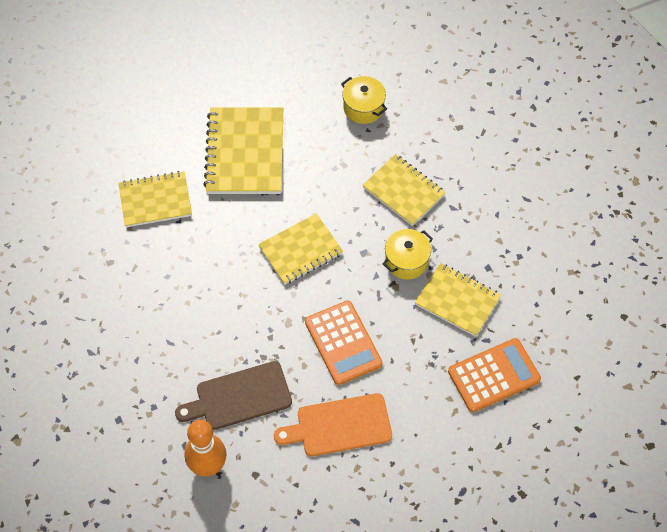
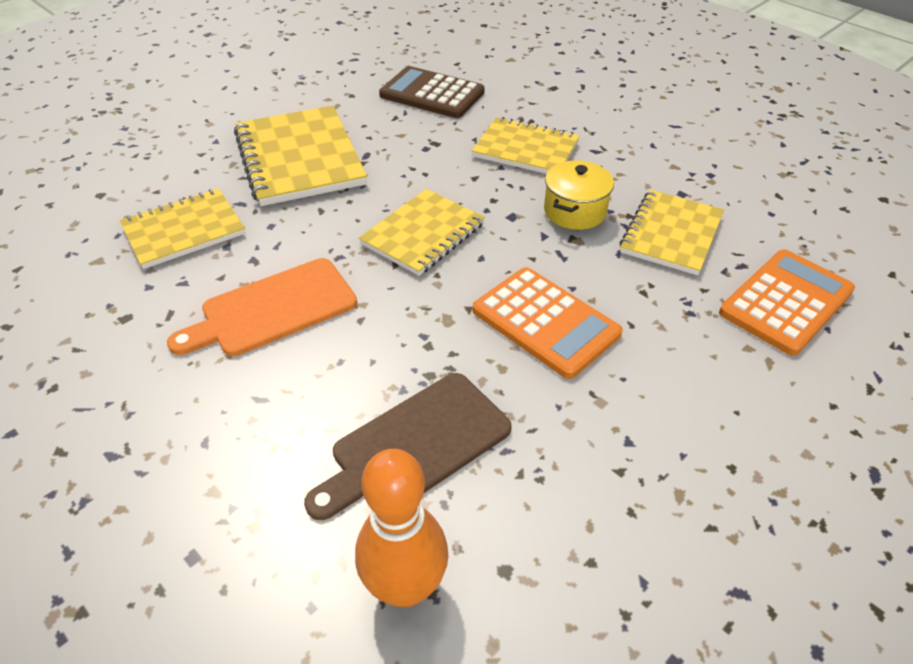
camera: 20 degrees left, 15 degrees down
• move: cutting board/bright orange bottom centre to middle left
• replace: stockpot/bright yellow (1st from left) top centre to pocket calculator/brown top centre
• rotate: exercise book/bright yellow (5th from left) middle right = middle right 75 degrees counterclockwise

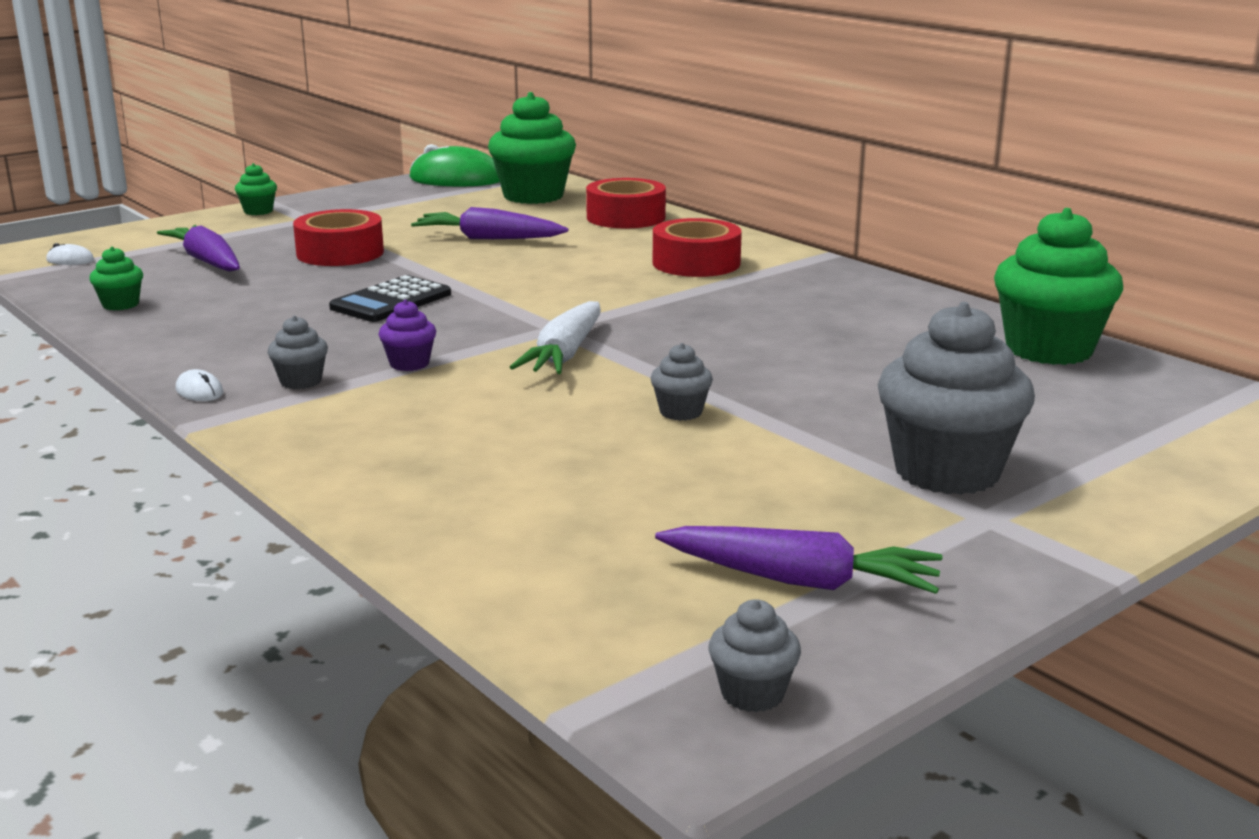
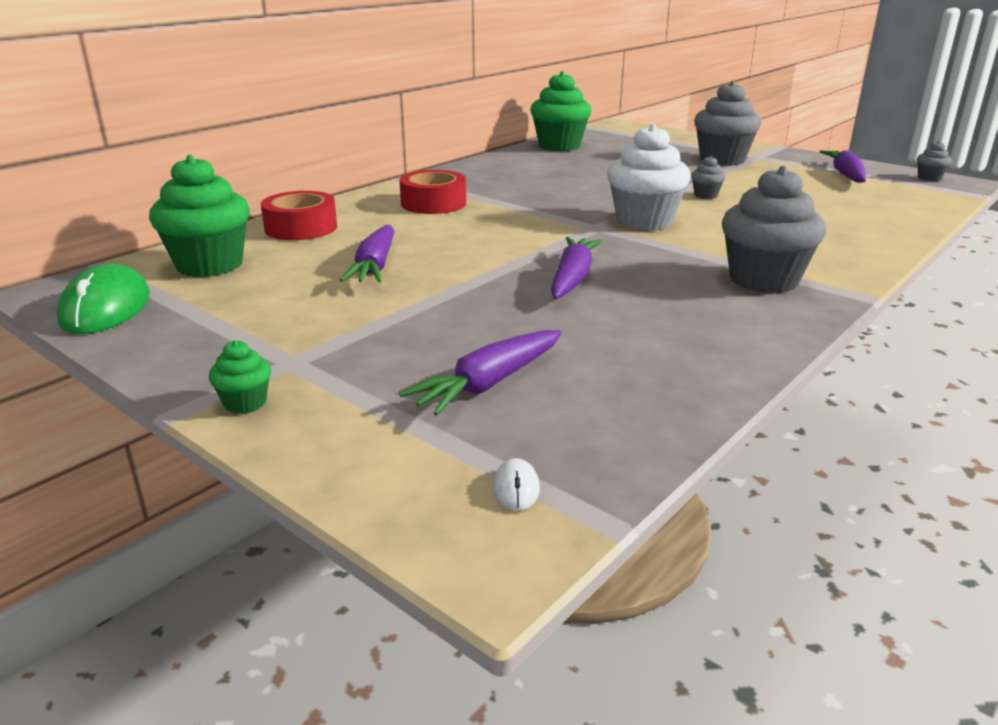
camera: 100 degrees left, 5 degrees up
• replace: pocket calculator/black middle left to carrot/royal purple (3rd from left) centre
• replace: carrot/snow-white centre to cupcake/snow-white top centre
• resize: cupcake/grey (1st from left in the first image) middle left = top right x2.20
• delete: cupcake/green (1st from left) top left
• delete: PC mouse/snow-white (2nd from left) middle left
• delete: roll of tape/crimson (1st from left) top left
• delete: cupcake/royal purple middle left

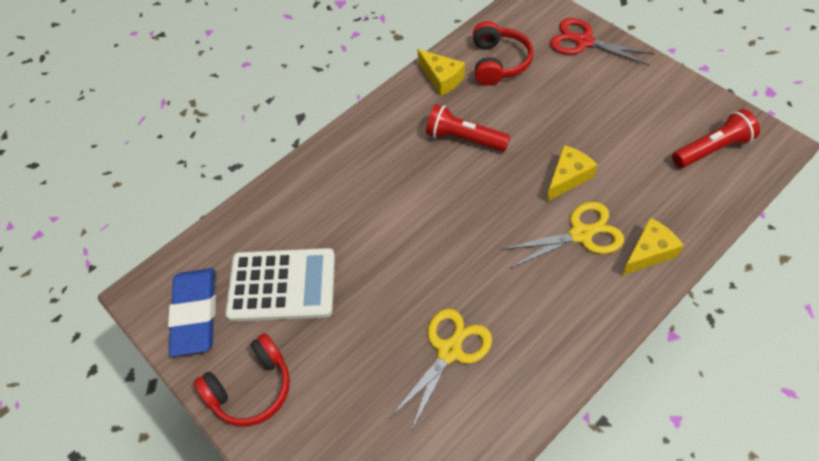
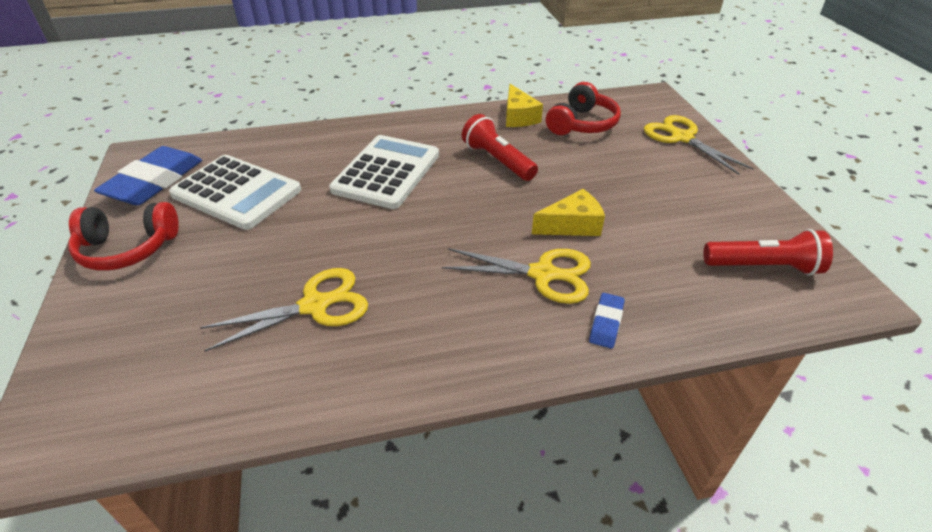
camera: 25 degrees right, 15 degrees down
• insert: pocket calculator/snow-white (2nd from left) top centre
• replace: cheese wedge/bright yellow (3rd from left) middle right to eraser/cobalt (2nd from left) centre
• recolor: shears/crimson top right to shears/bright yellow (3rd from left) top right

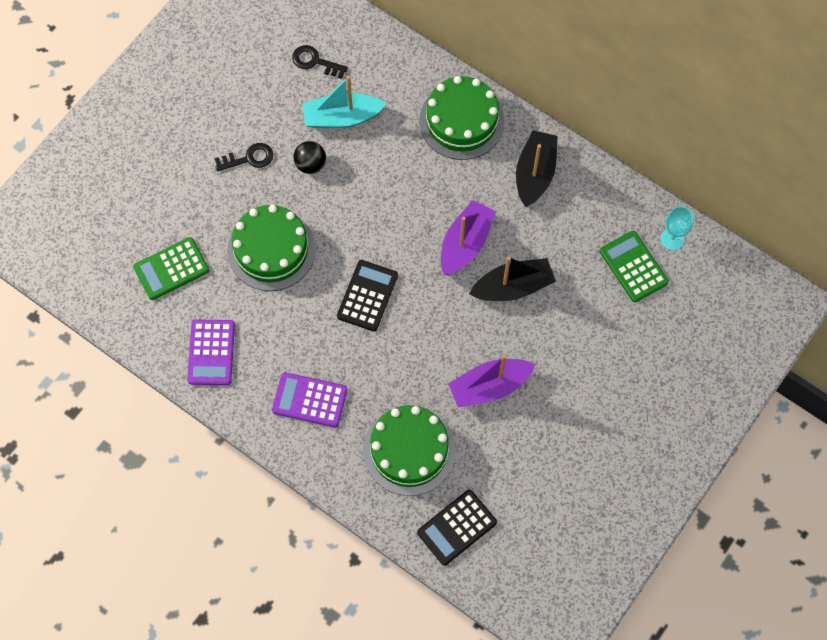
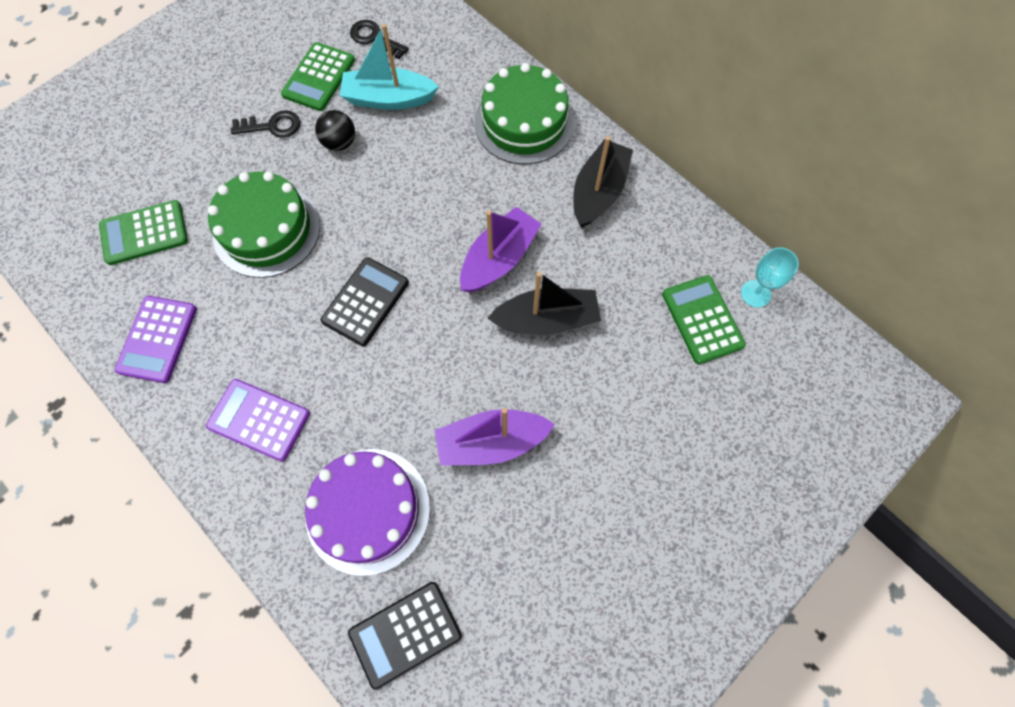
camera: 10 degrees right, 0 degrees up
• insert: pocket calculator/green (2nd from left) top left
• recolor: layer cake/green (2nd from left) bottom centre to layer cake/royal purple bottom centre

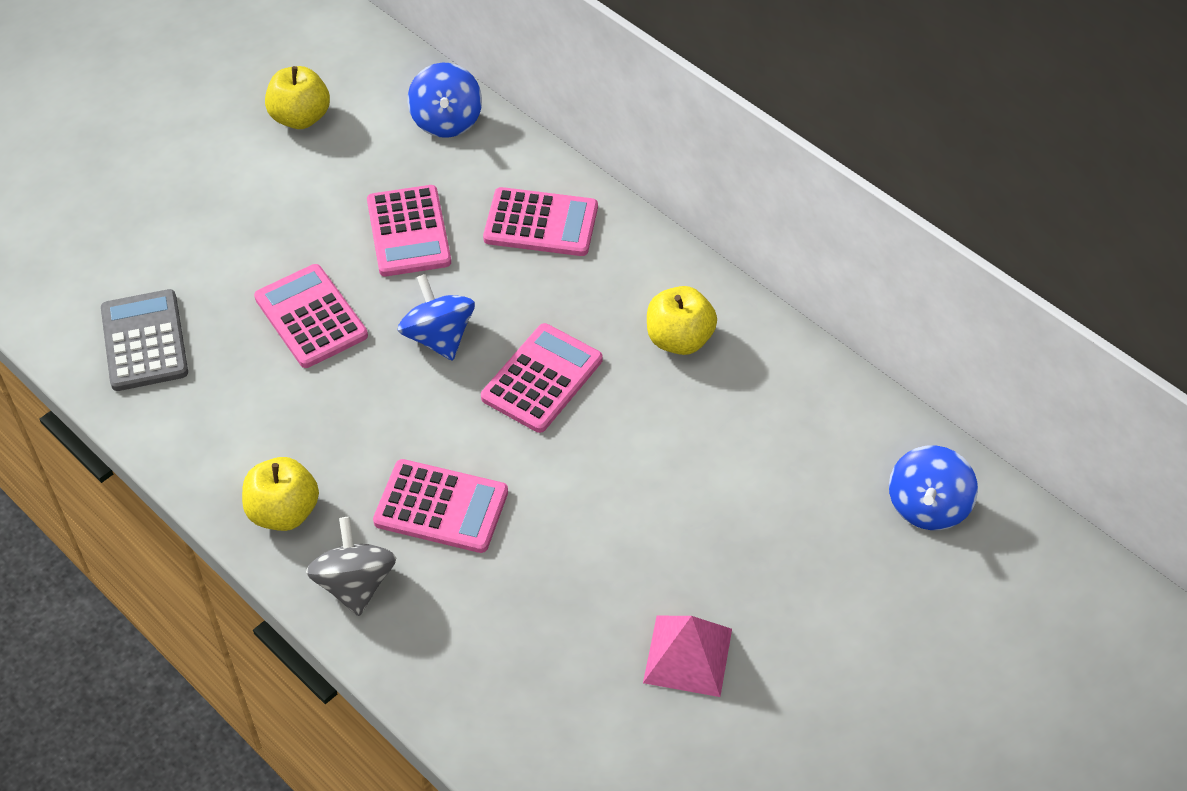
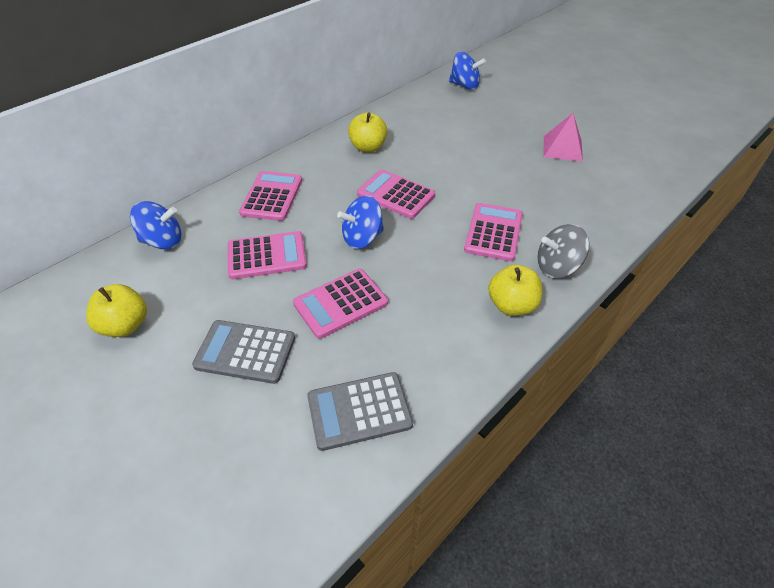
camera: 90 degrees left, 5 degrees down
• insert: pocket calculator/grey (1st from left) middle left

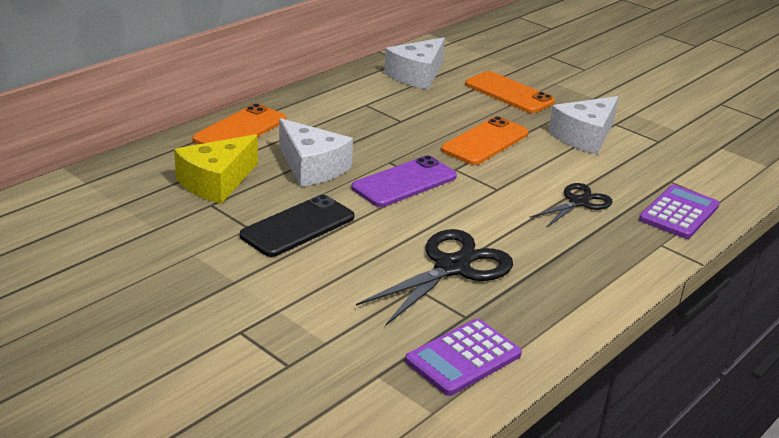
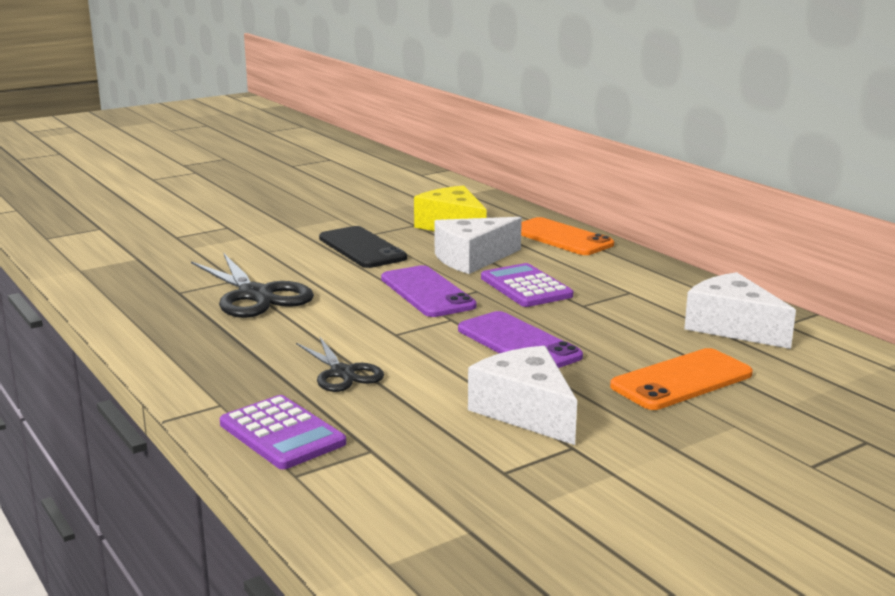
camera: 105 degrees right, 10 degrees down
• recolor: mobile phone/bright orange (2nd from left) top centre to mobile phone/royal purple (2nd from left) centre
• move: pocket calculator/royal purple (1st from left in the first image) bottom centre to pocket calculator/royal purple (2nd from left) centre

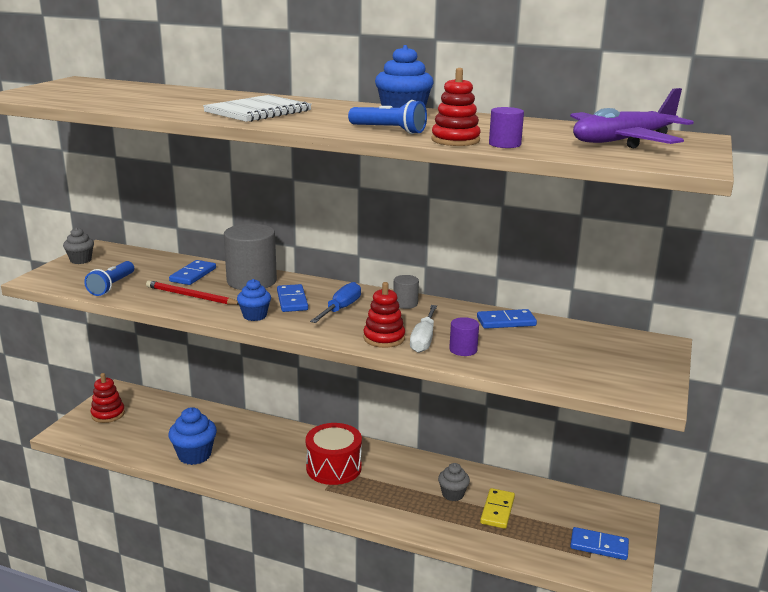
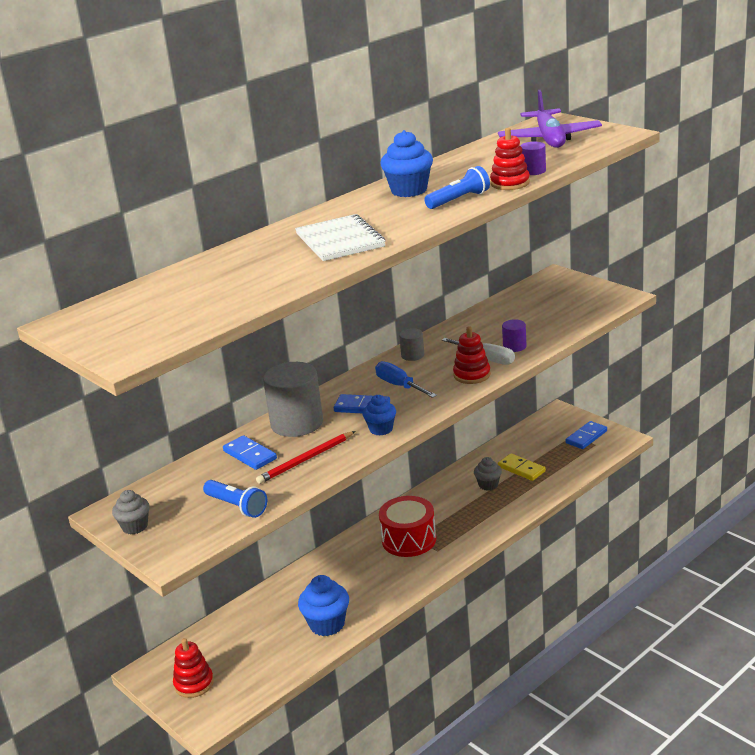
camera: 60 degrees left, 5 degrees up
• delete: domino piece/cobalt (3rd from left) centre

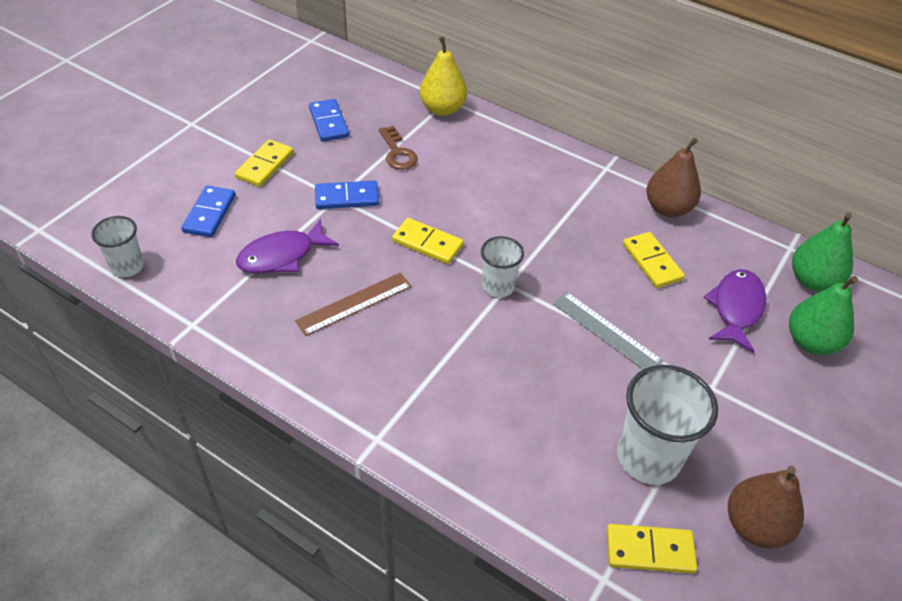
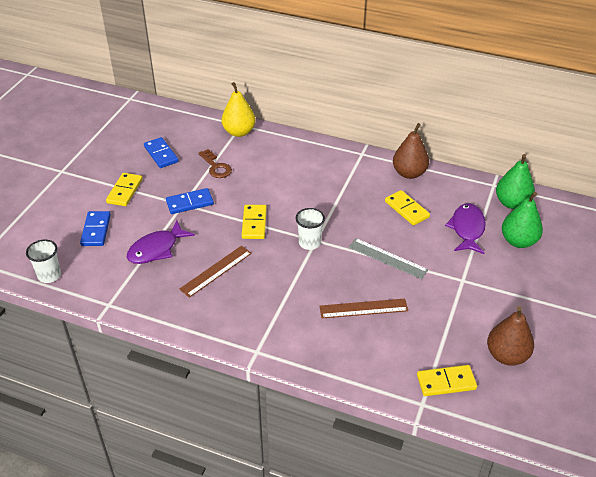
camera: 10 degrees left, 5 degrees down
• rotate: domino piece/bright yellow (2nd from left) centre = centre 75 degrees clockwise
• insert: measuring stick/brown (2nd from left) centre
• delete: tumbler/snow-white (3rd from left) bottom right

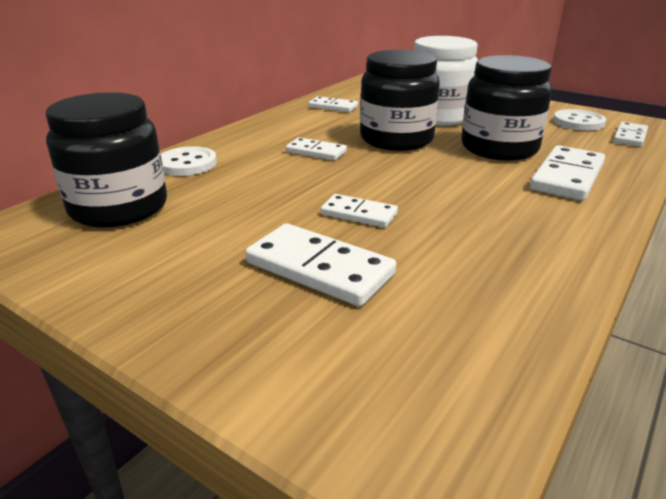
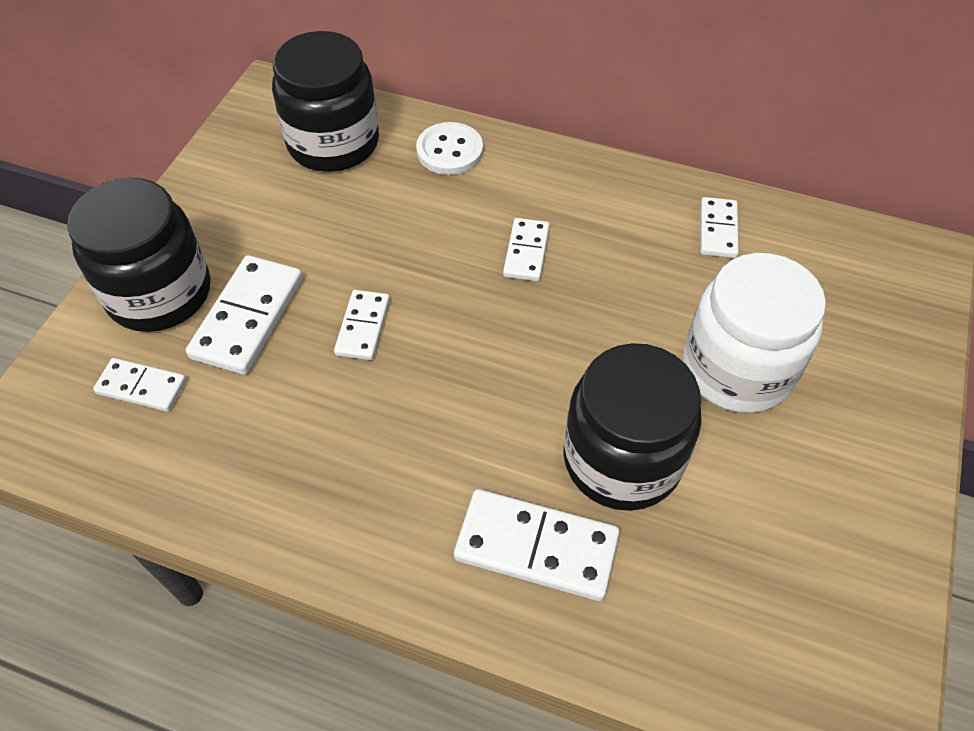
camera: 75 degrees right, 25 degrees up
• move: preserve jar/black (2nd from left in the first image) top centre to preserve jar/black (1st from left) middle left
• move: domino piece/snow-white (6th from left in the first image) top right to domino piece/snow-white (1st from left) middle left
• delete: sewing button/snow-white (2nd from left) top right

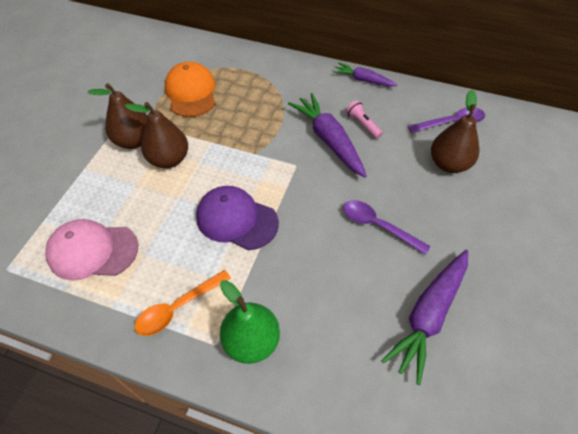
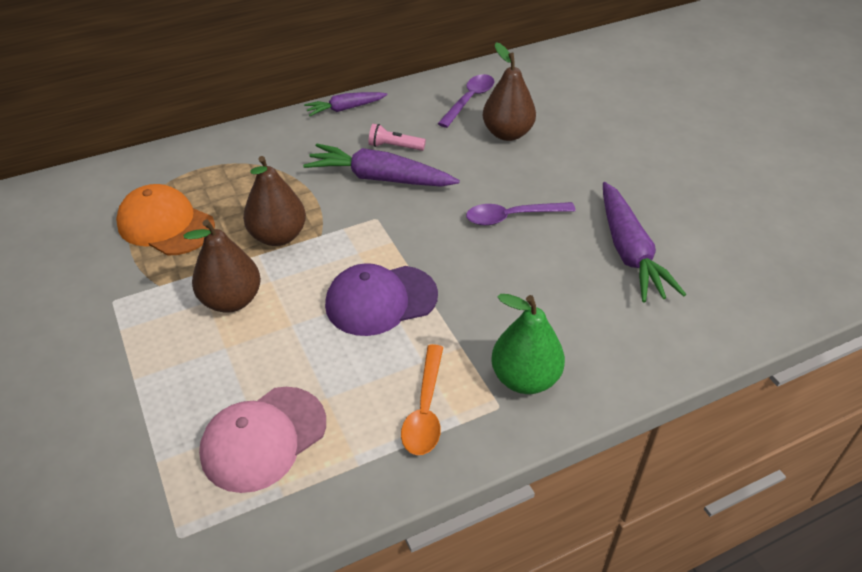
camera: 45 degrees left, 10 degrees down
• move: toy pear/brown (1st from left in the first image) top left to toy pear/brown (2nd from left) middle left

